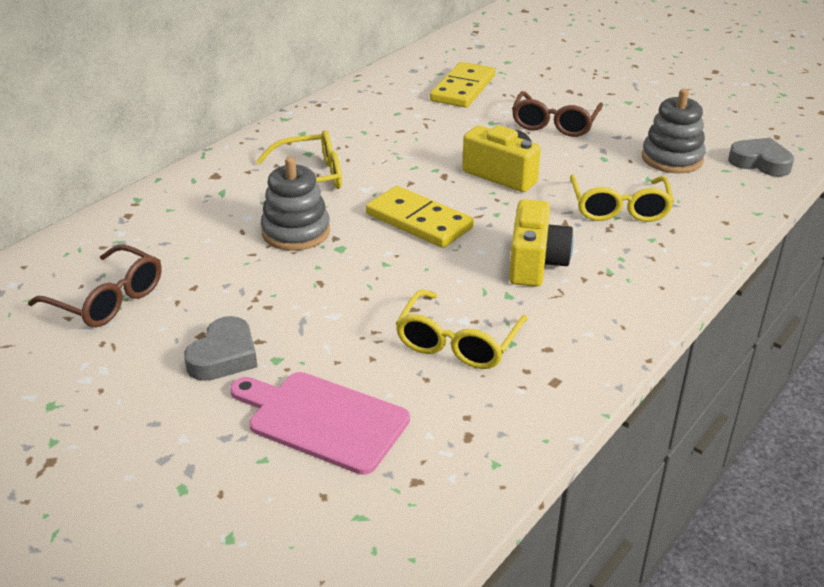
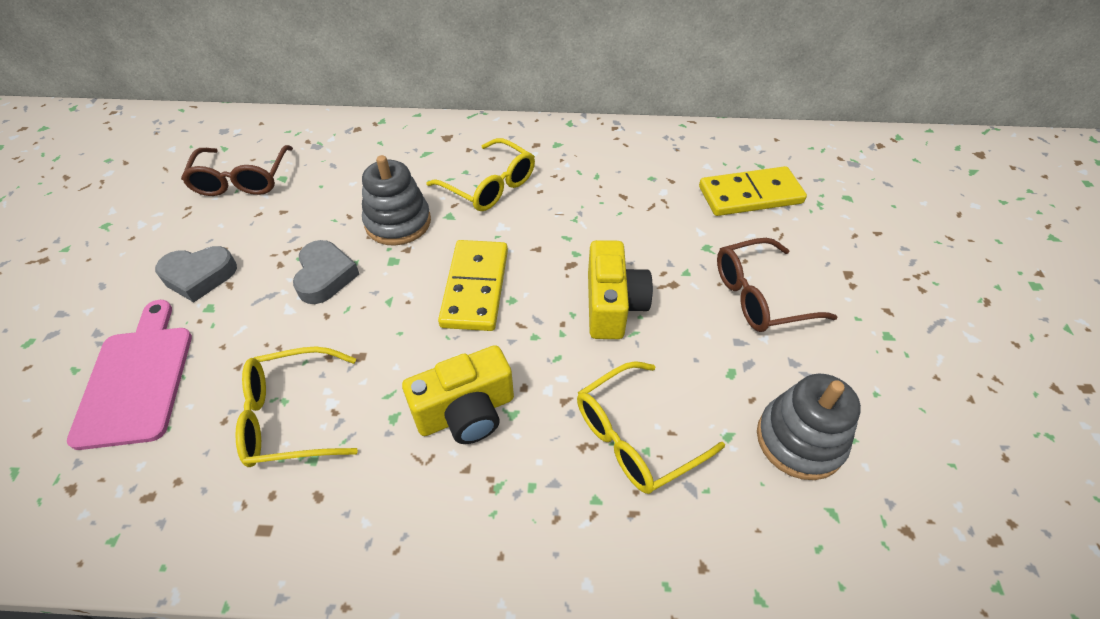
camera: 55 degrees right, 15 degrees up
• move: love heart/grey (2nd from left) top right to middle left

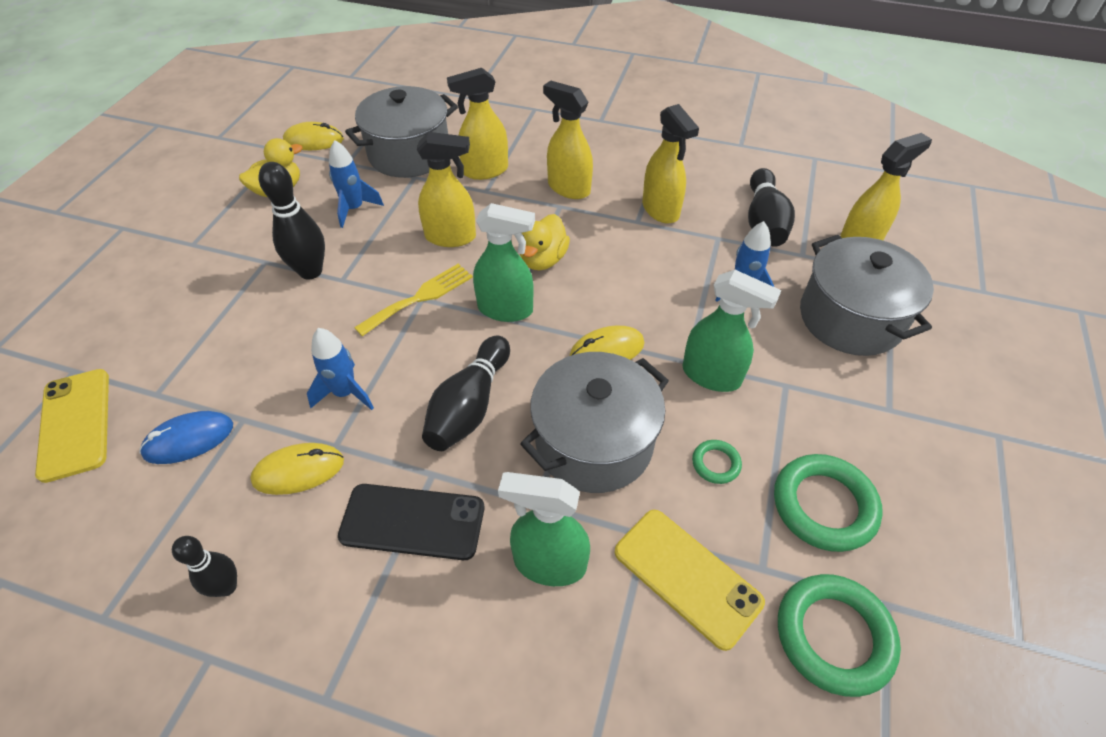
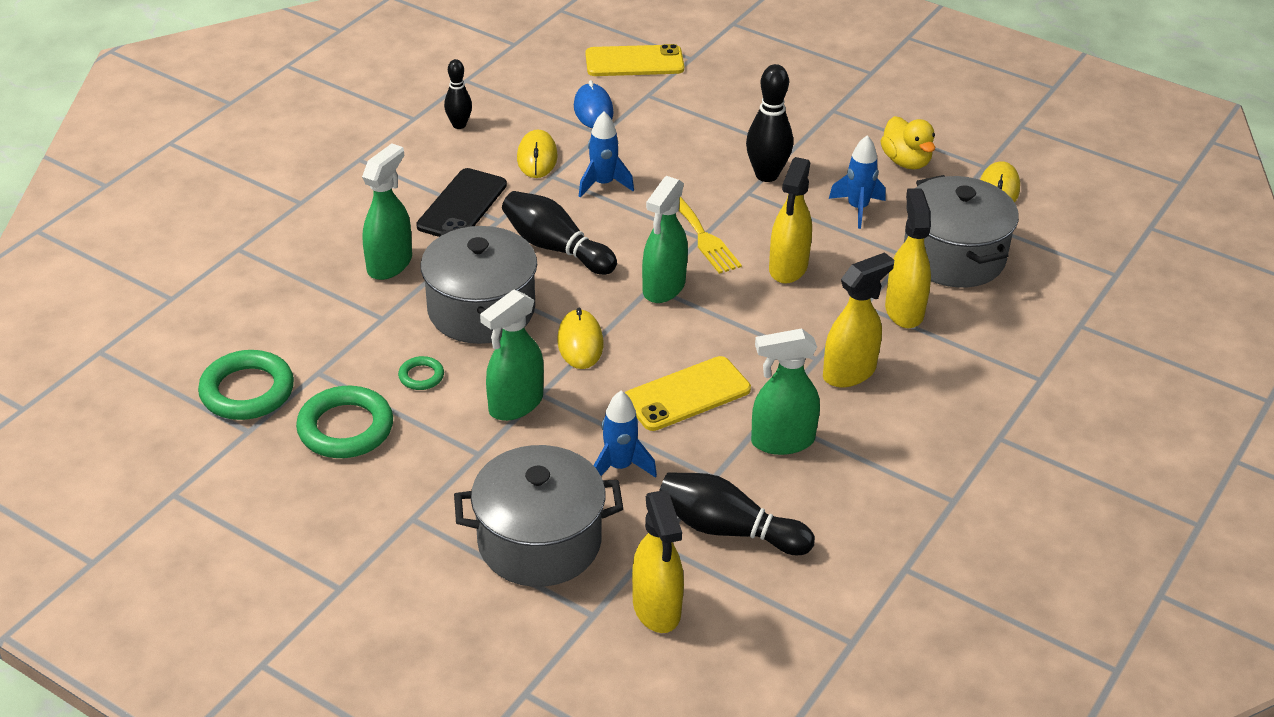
camera: 105 degrees right, 10 degrees down
• move: mobile phone/bright yellow (2nd from left) bottom centre to centre
• recolor: sprayer/bright yellow (4th from left) top centre to sprayer/green (4th from left) centre
• delete: rubber duck/bright yellow (2nd from left) top centre

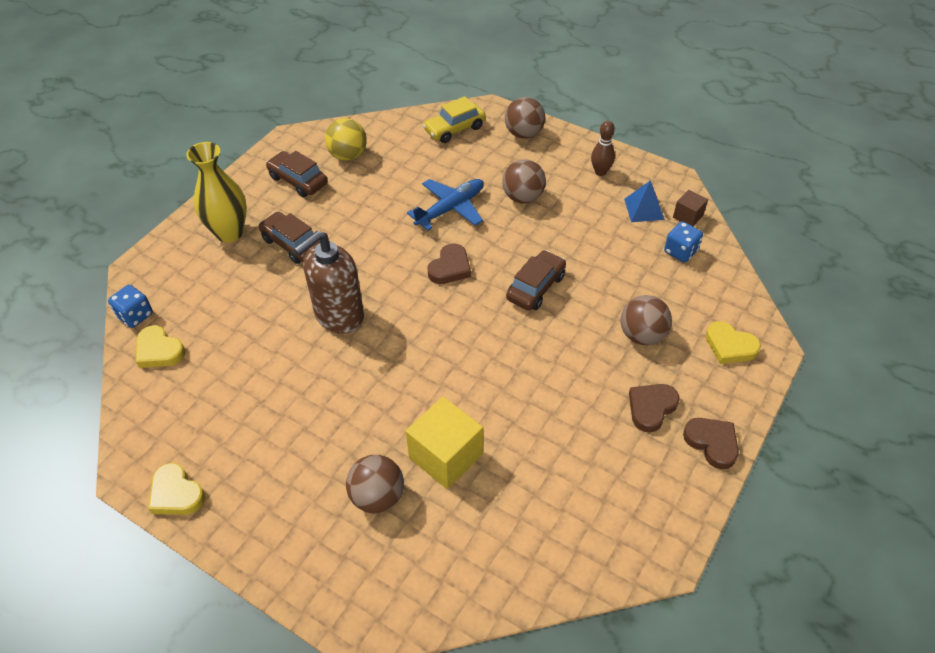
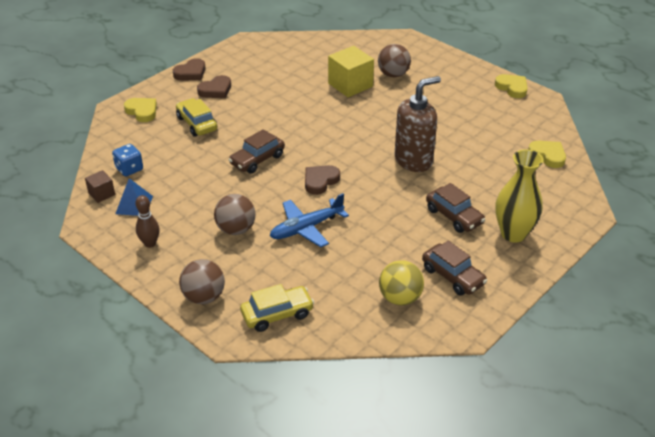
camera: 170 degrees left, 10 degrees down
• rotate: love heart/brown (3rd from left in the first image) bottom right = top left 105 degrees counterclockwise
• replace: play ball/brown (4th from left) middle right to automobile/bright yellow (1st from left) top left
• delete: die/cobalt (1st from left) middle left

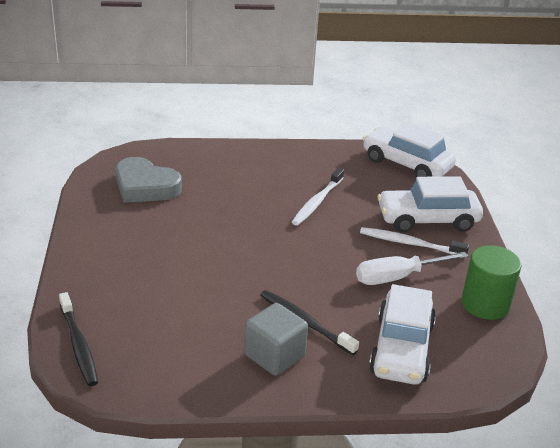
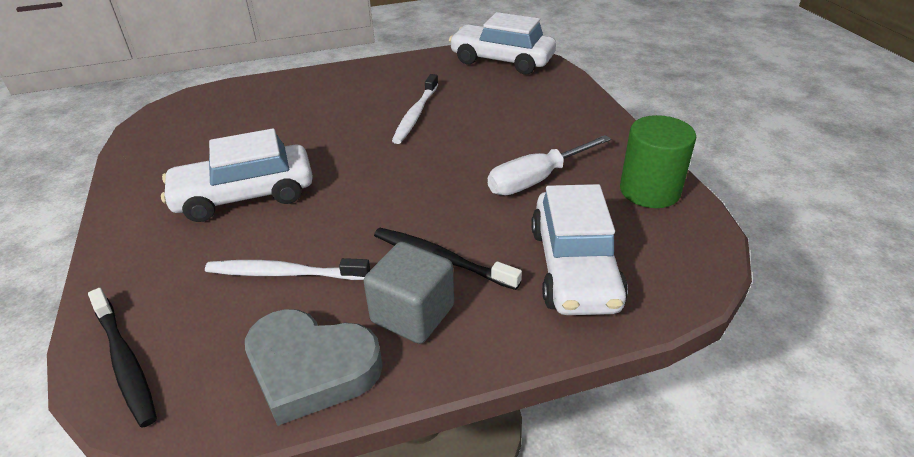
camera: 10 degrees left, 5 degrees up
• move: automobile/snow-white (3rd from left in the first image) middle right to automobile/snow-white (1st from left) middle left
• move: dental brush/snow-white (2nd from left in the first image) middle right to dental brush/snow-white (1st from left) middle left
• move: love heart/grey middle left to bottom centre

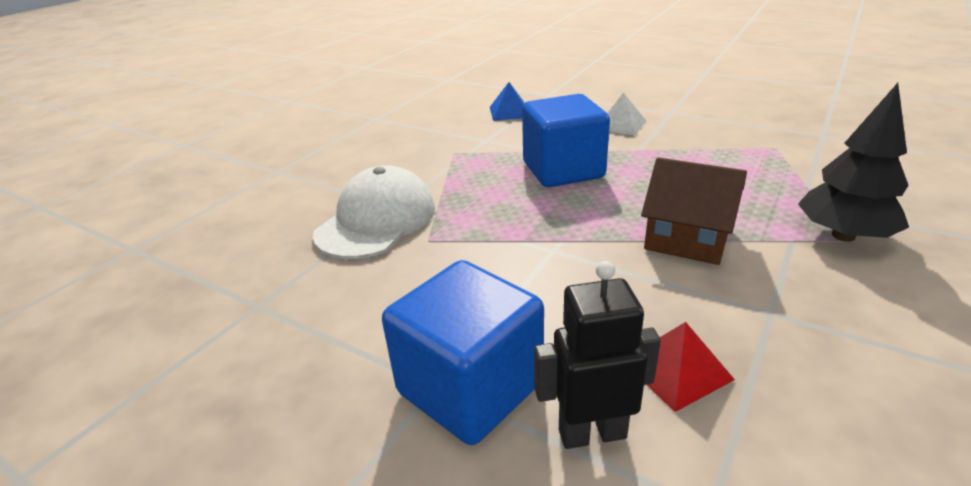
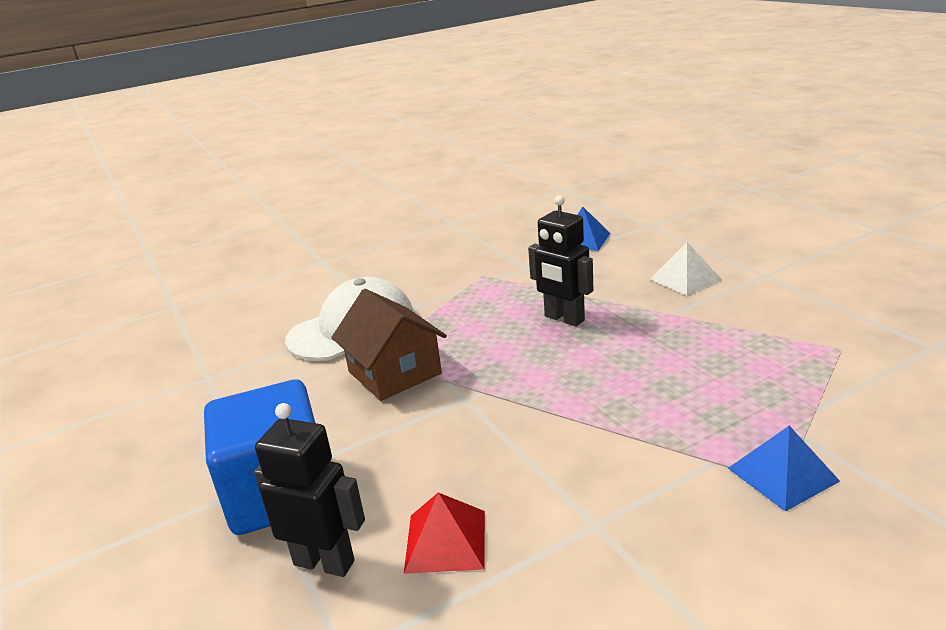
camera: 30 degrees right, 5 degrees down
• move: house/brown middle right to centre
• replace: cube/cobalt (2nd from left) top centre to robot figure/black (2nd from left) centre
• replace: fir tree/black middle right to solid pyramid/cobalt (2nd from left) bottom right

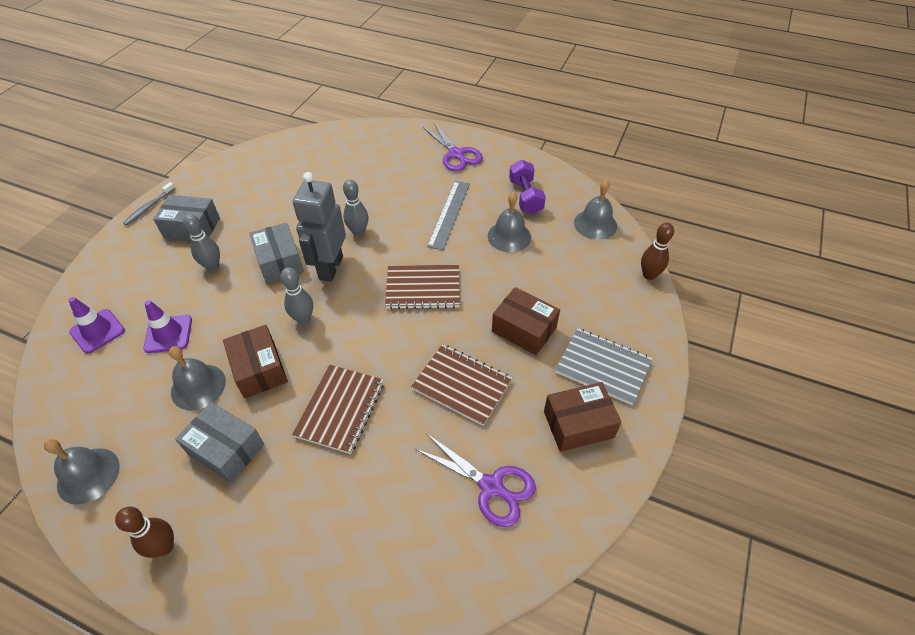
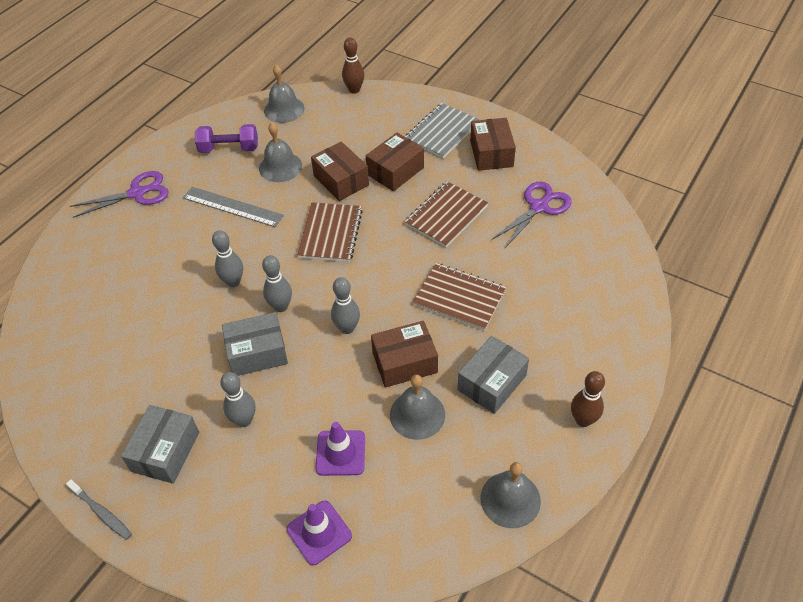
camera: 80 degrees left, 0 degrees up
• replace: robot figure/grey centre to skittle/grey (3rd from left) centre
• insert: package/brown (1st from left) top centre

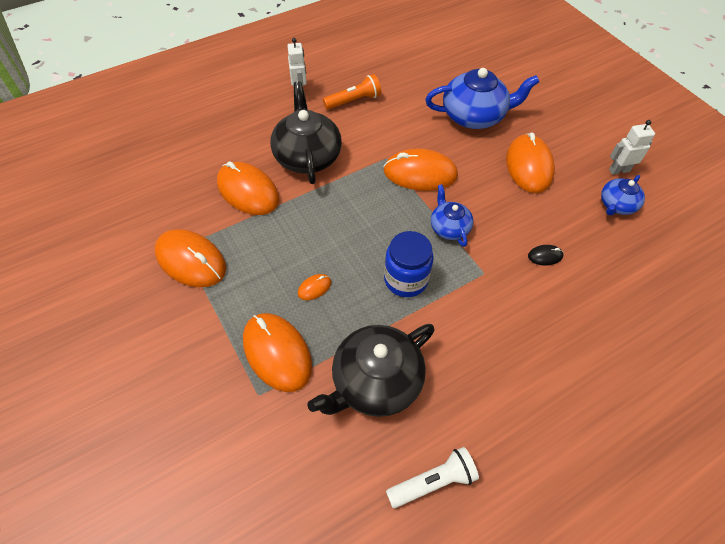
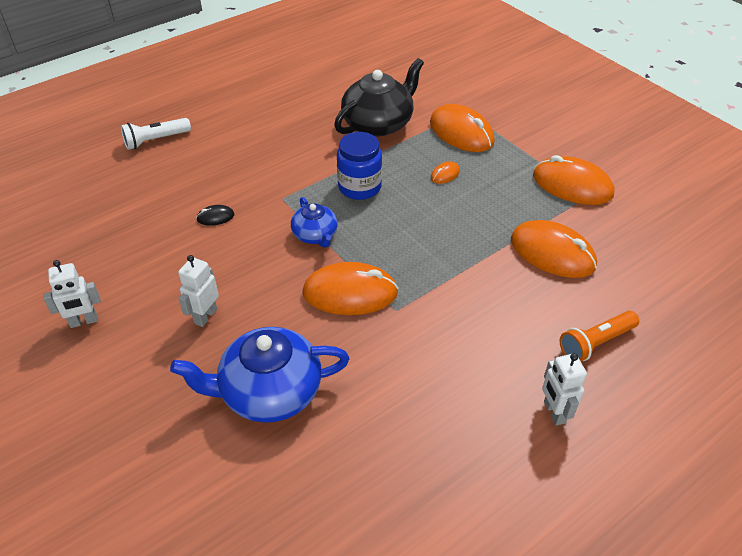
camera: 175 degrees right, 10 degrees down
• move: pocket torch/snow-white bottom centre to top left
• replace: PC mouse/bright orange (6th from left) top right to robot figure/snow-white (2nd from left) middle left
• move: pocket torch/bright orange top centre to middle right
• delete: china teapot/black (1st from left) top centre
• delete: china teapot/cobalt (3rd from left) middle right

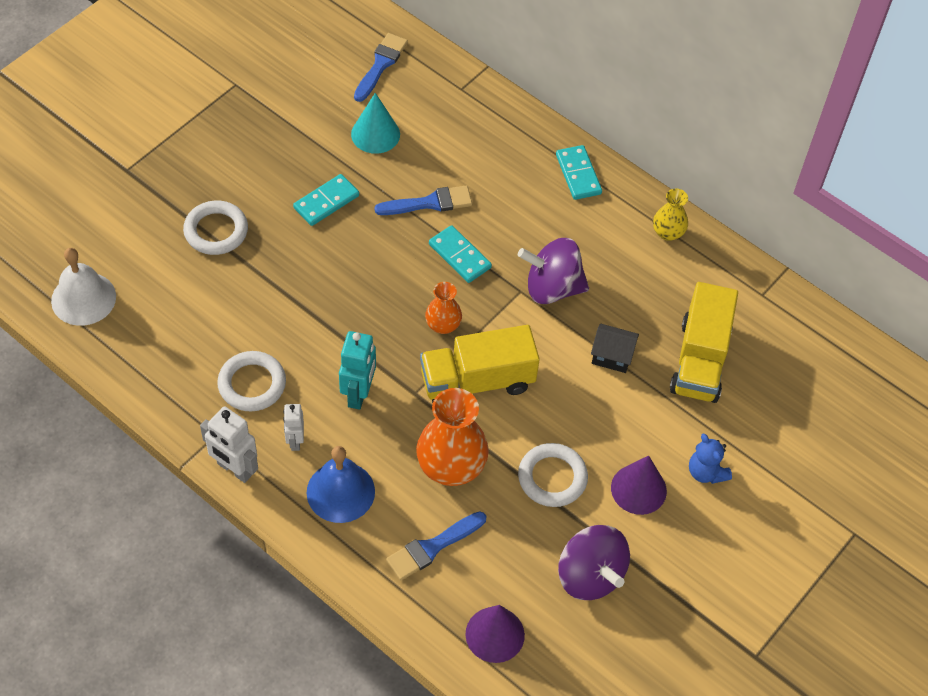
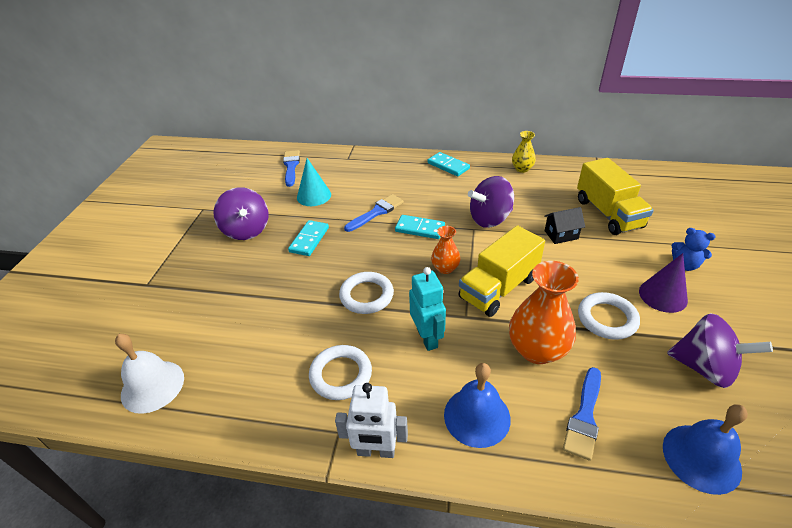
camera: 25 degrees left, 15 degrees down
• insert: whirligig/royal purple (1st from left) middle left
• move: ring/snow-white (1st from left in the first image) top left to ring/snow-white (2nd from left) centre
• replace: cone/royal purple (1st from left) bottom centre to hand bell/cobalt (2nd from left) bottom right
• delete: robot figure/snow-white (2nd from left) middle left

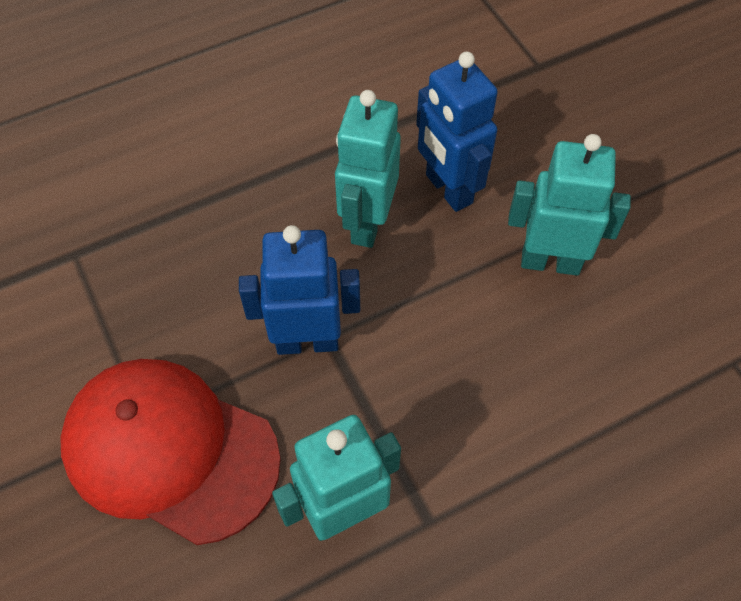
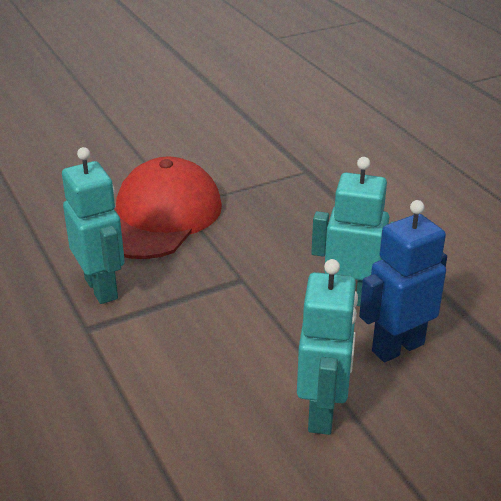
camera: 90 degrees right, 25 degrees down
• delete: robot figure/cobalt (1st from left) centre

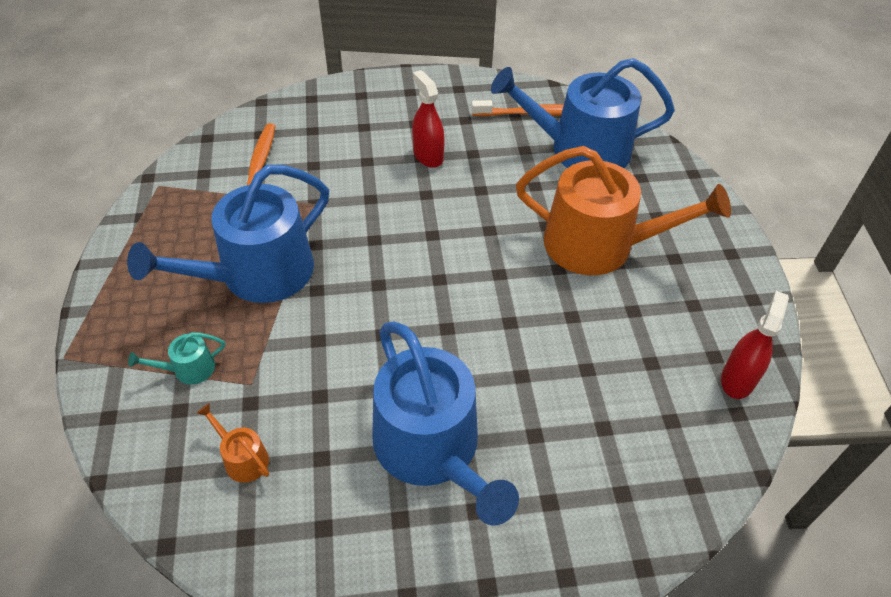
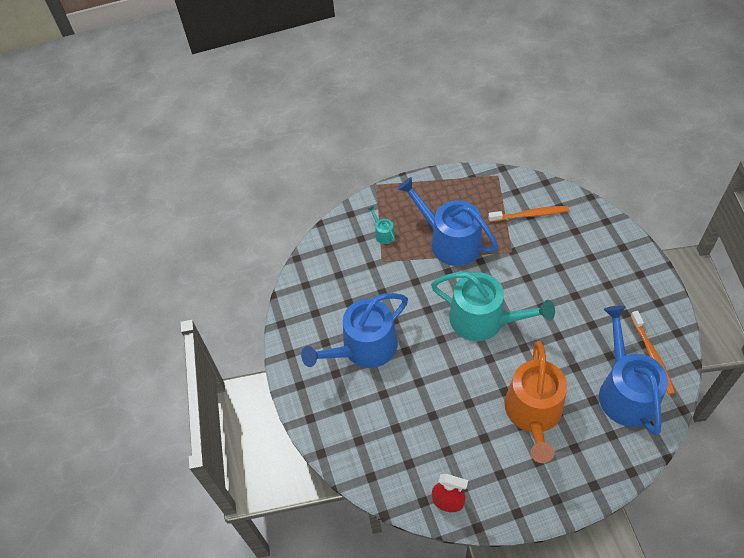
camera: 85 degrees right, 5 degrees up
• insert: sprinkling can/turquoise (2nd from left) centre
• delete: sprinkling can/bright orange (1st from left) bottom left
• delete: sprayer/crimson (1st from left) top centre

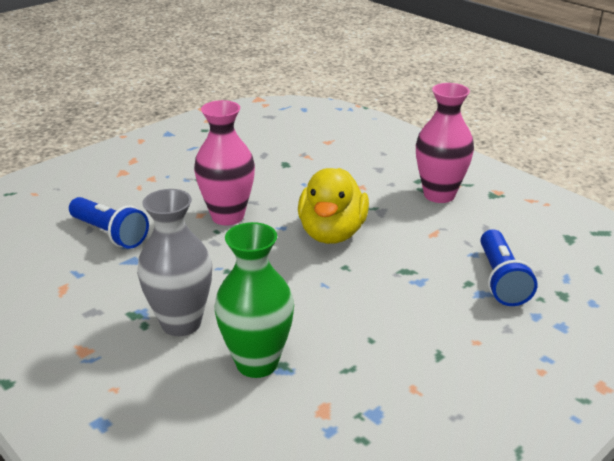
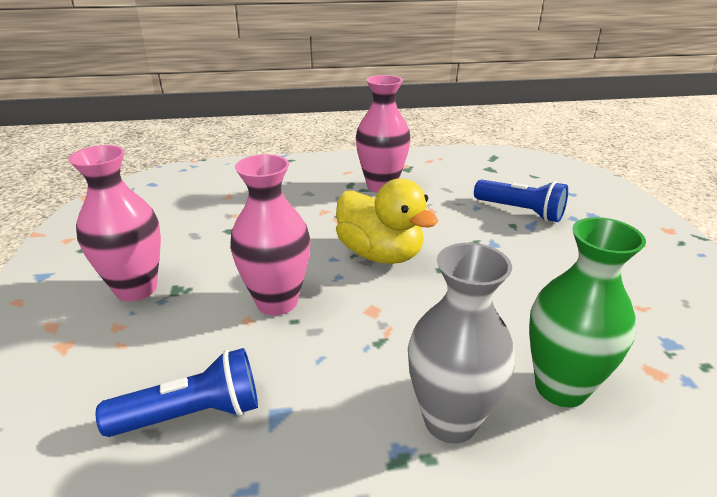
camera: 55 degrees left, 0 degrees up
• insert: tall vase/rose-pink (1st from left) middle left

